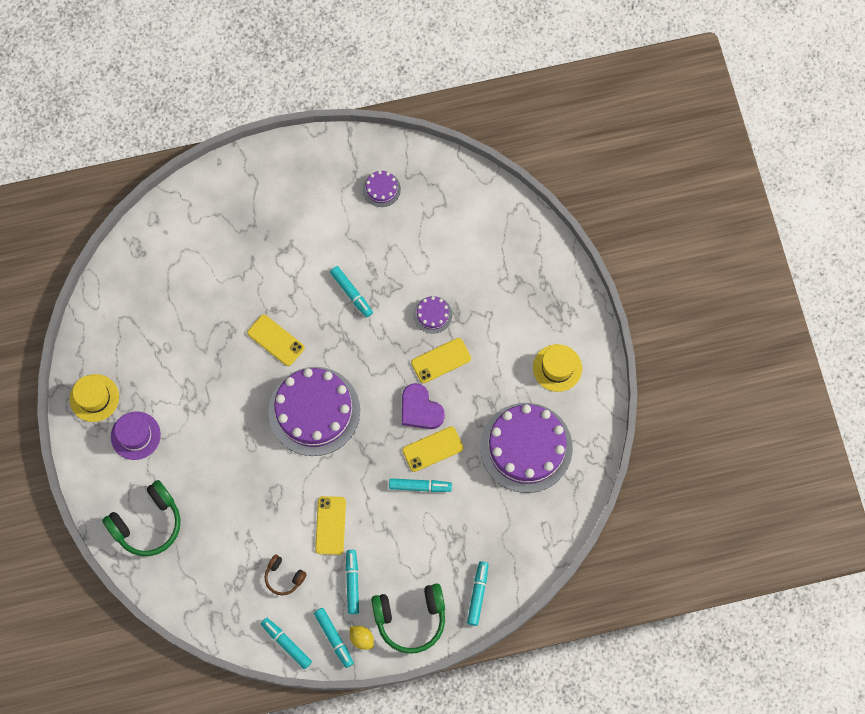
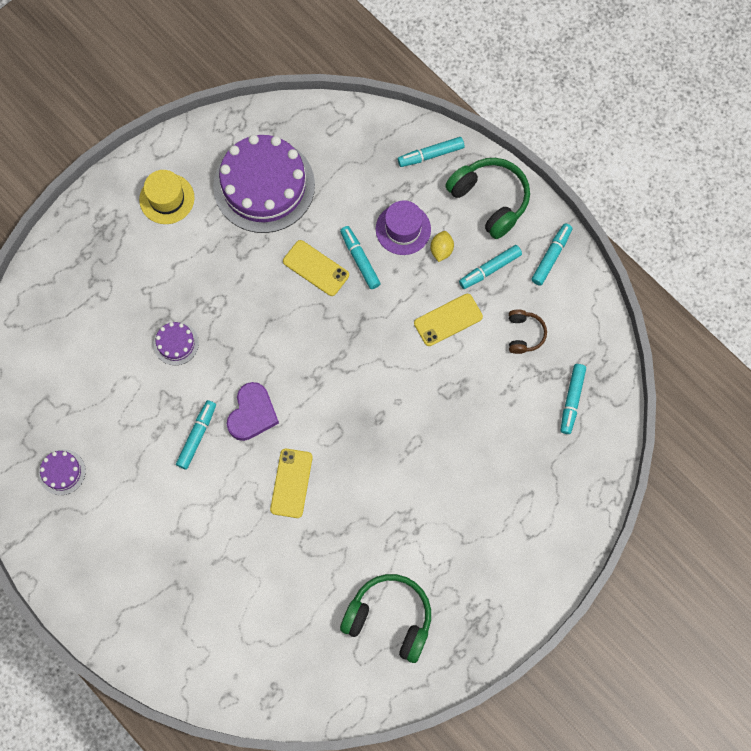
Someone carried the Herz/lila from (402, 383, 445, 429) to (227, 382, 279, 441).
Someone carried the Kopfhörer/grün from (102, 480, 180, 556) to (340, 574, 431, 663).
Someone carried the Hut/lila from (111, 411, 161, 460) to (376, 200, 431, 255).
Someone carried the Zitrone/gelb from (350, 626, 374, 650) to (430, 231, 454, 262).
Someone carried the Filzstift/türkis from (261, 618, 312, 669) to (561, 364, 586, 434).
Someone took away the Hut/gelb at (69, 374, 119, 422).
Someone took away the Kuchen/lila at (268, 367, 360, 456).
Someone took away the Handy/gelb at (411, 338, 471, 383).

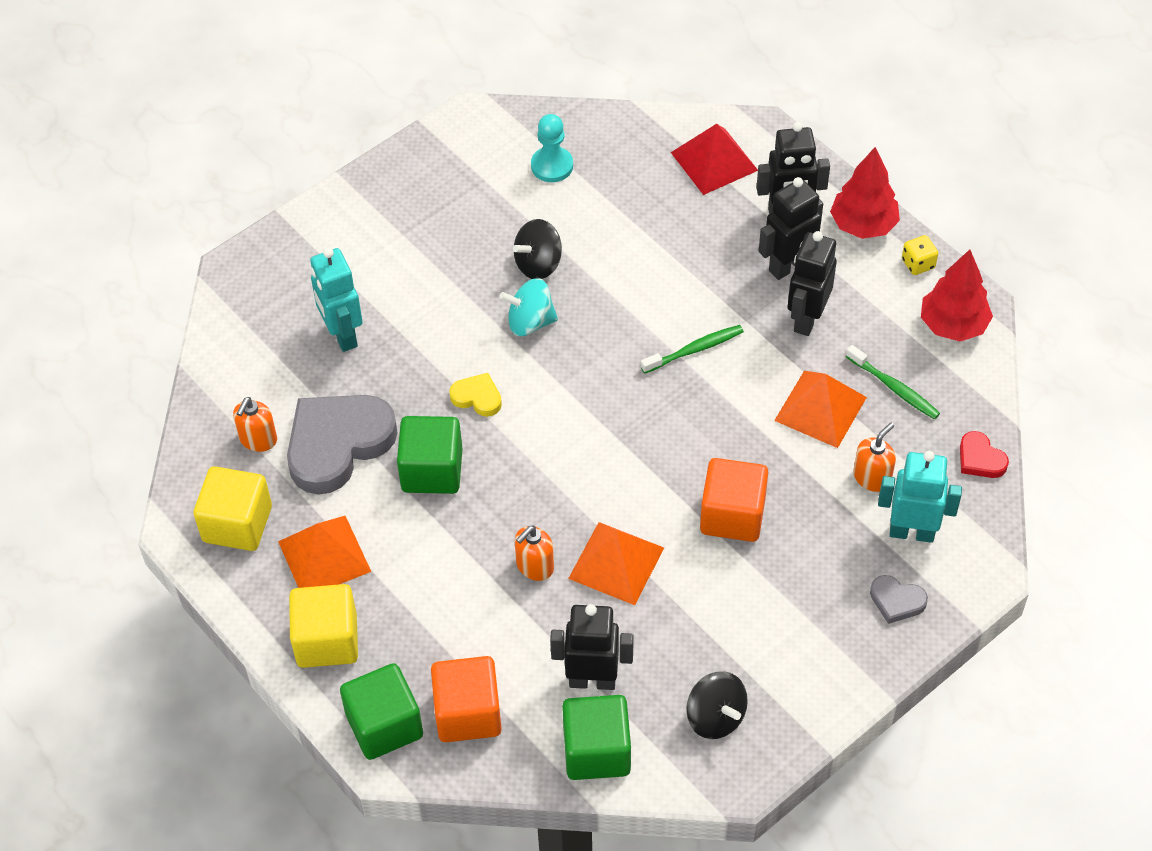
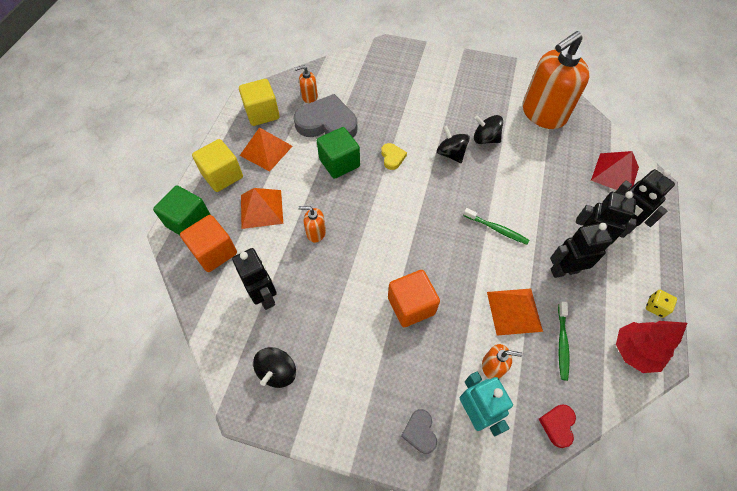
Someone carried the Pyramide/orange from (568, 522, 664, 605) to (241, 188, 283, 229).
Someone repainted the Kreisel/türkis at (499, 278, 558, 336), which became the Kreisel/schwarz at (437, 126, 470, 163).
Someone swapped the Bauer/türkis at (531, 114, 573, 182) for the Seifenspender/orange at (523, 31, 590, 129).
Someone took away the Roboter/türkis at (310, 248, 363, 352).
Someone took away the Kubus/grün at (562, 695, 631, 780).
Someone took away the Baum/rot at (830, 147, 900, 239).

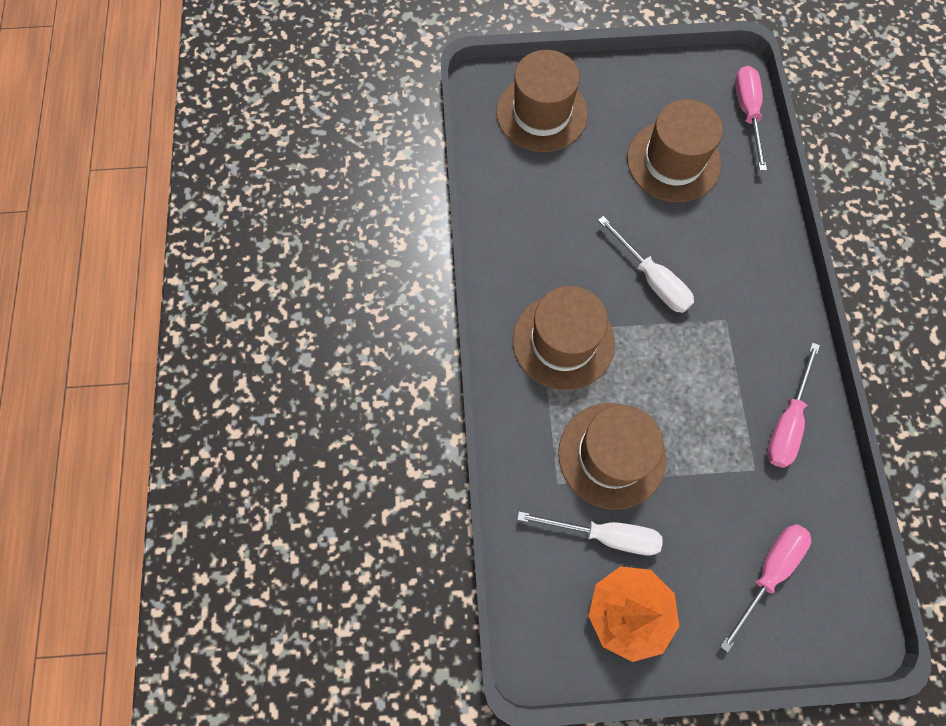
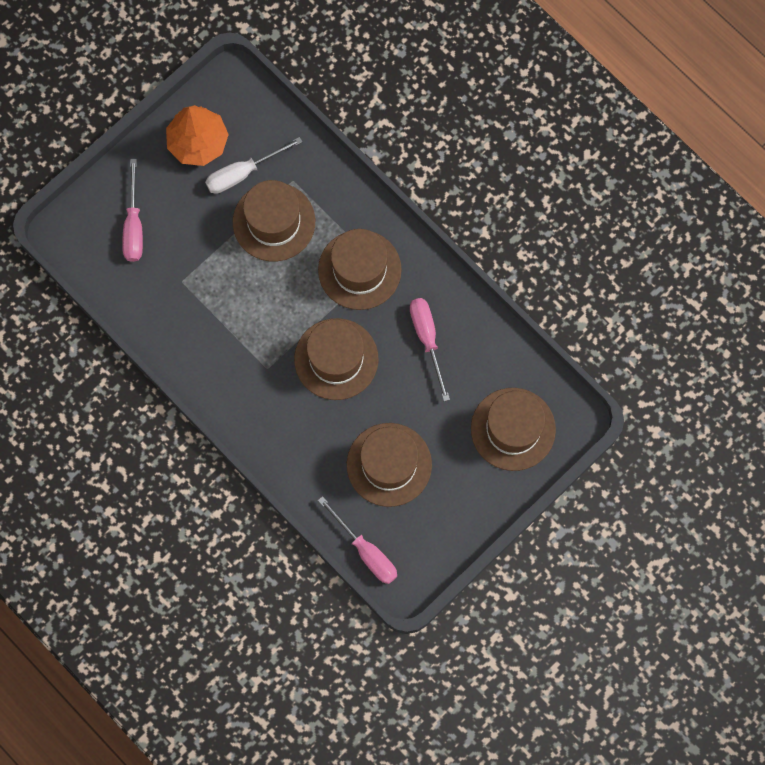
Someone swapped the Schraubenzieher/weiß at (598, 216, 694, 313) for the Hut/braun at (294, 318, 378, 400).
Someone carried the Schraubenzieher/rosa from (767, 342, 820, 468) to (410, 298, 450, 401).

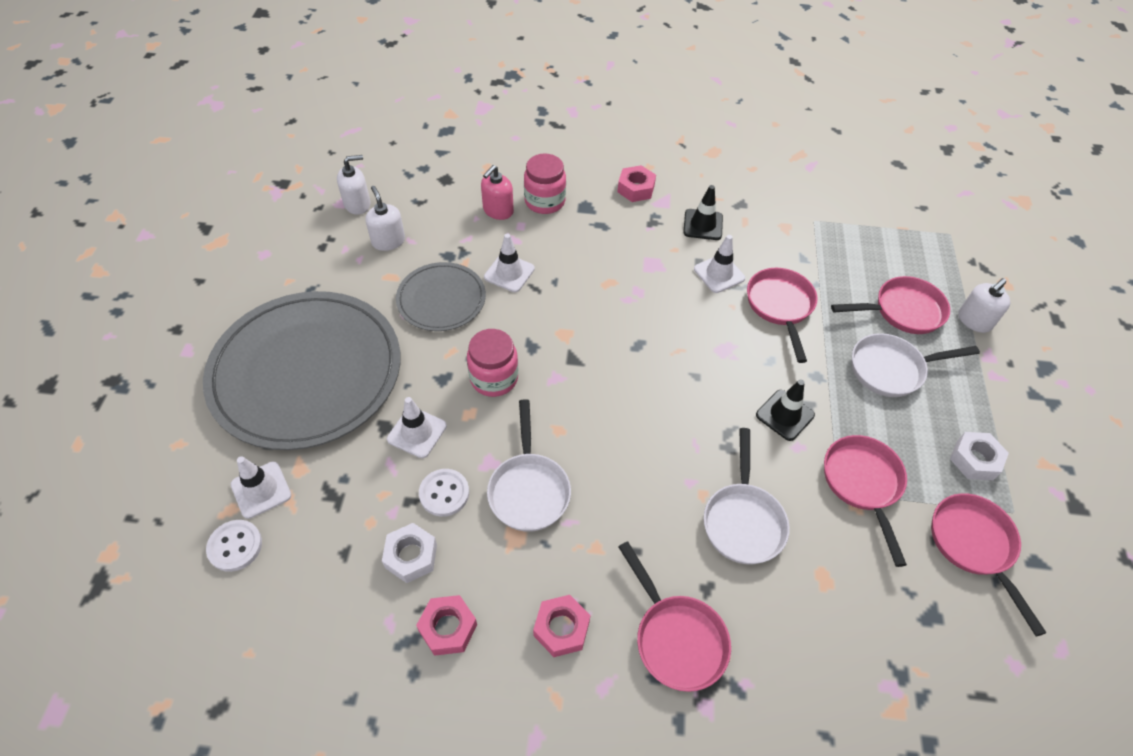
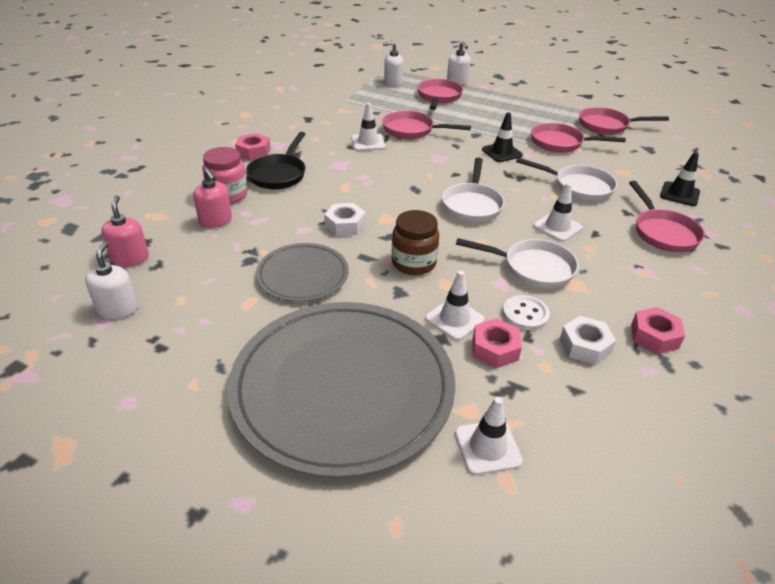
Someone put down the Seifenspender/rosa at (101, 195, 149, 267).
Someone put down the Pfanne/schwarz at (246, 132, 306, 189).
Someone carried the Sechskantmutter/weiß from (950, 432, 1009, 480) to (324, 203, 366, 236).
Someone carried the Seifenspender/weiß from (365, 186, 405, 251) to (383, 41, 403, 87).
Someone repainted the Einmachglas/rosa at (467, 329, 518, 397), which became the Einmachglas/braun at (392, 210, 439, 275).
Someone carried the Pfanne/weiß from (852, 333, 980, 397) to (442, 158, 504, 222).
Someone carried the Sechskantmutter/rosa from (533, 595, 591, 657) to (473, 318, 522, 368).
Someone carried the Leitkegel/weiß from (484, 233, 535, 292) to (533, 183, 583, 242).
Someone rotated the Pfanne/rosa at (618, 541, 731, 692) by 90 degrees clockwise.
Someone carried the Leitkegel/schwarz from (683, 185, 723, 240) to (660, 152, 700, 206).
Someone took away the Knopf/weiß at (206, 520, 262, 572).

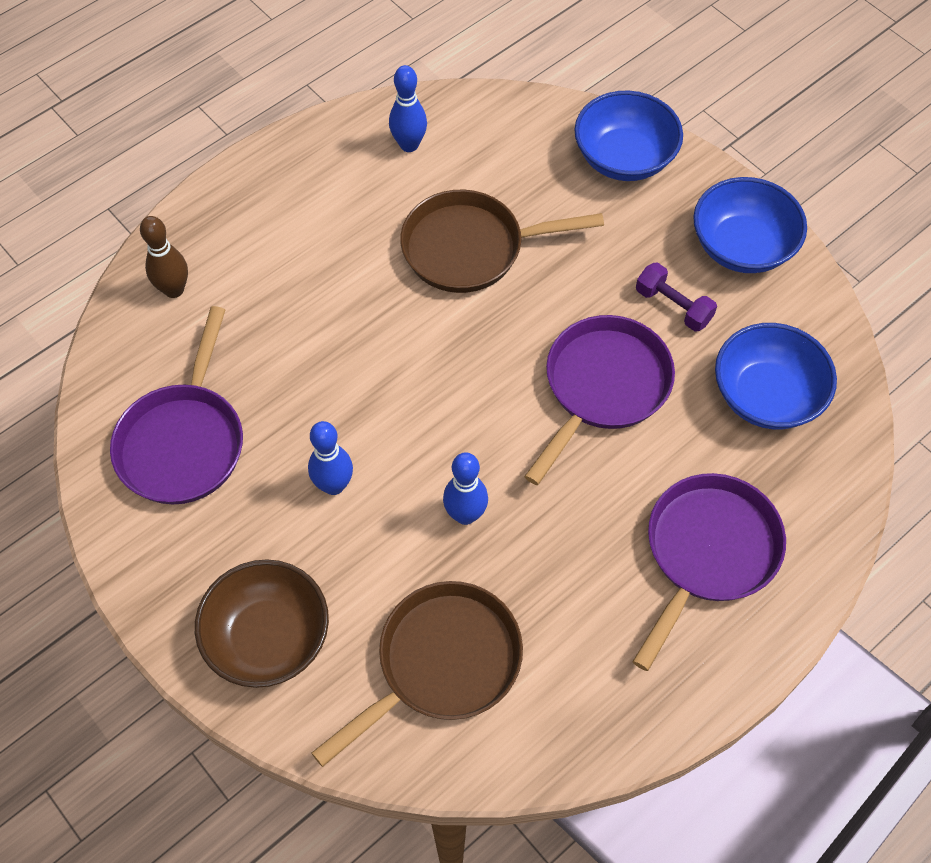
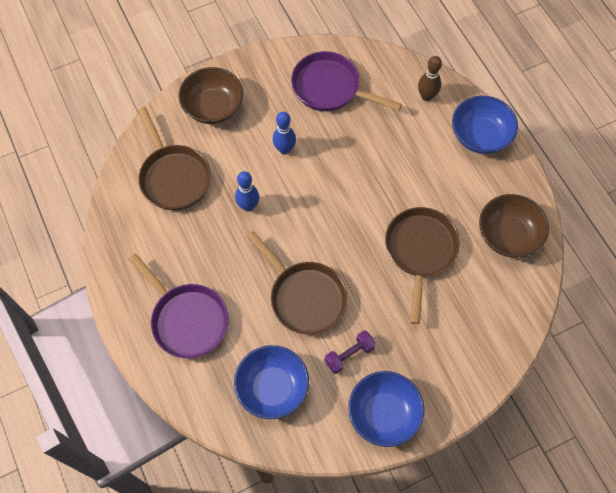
Someone repainted the Pfanne/lila at (524, 315, 675, 485), which became the Pfanne/braun at (246, 231, 348, 335).
Someone carried the Schüssel/blau from (574, 91, 683, 181) to (452, 96, 518, 154).
Someone swapped the Bowlingkegel/blau at (389, 65, 427, 152) for the Schüssel/braun at (479, 194, 549, 258).

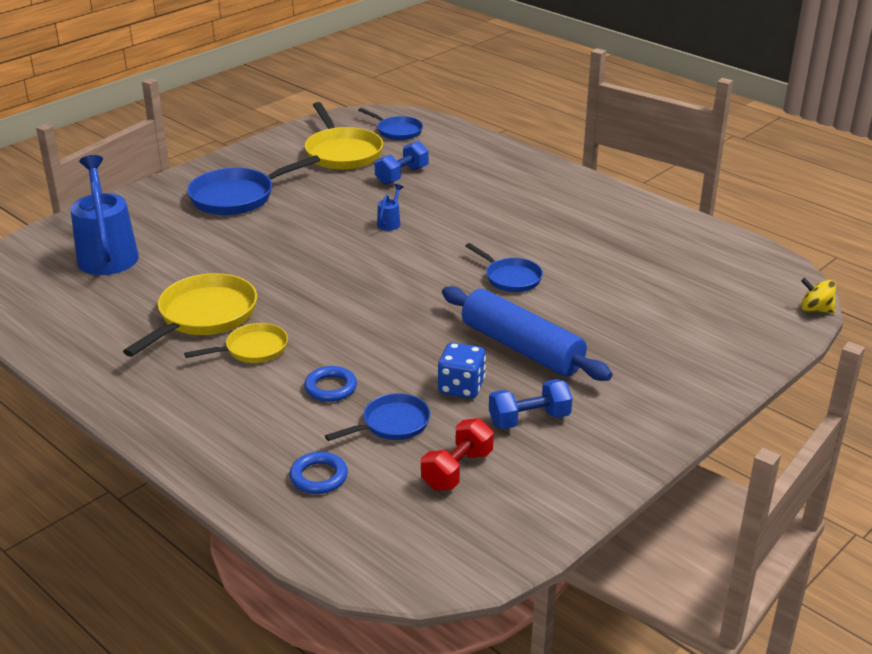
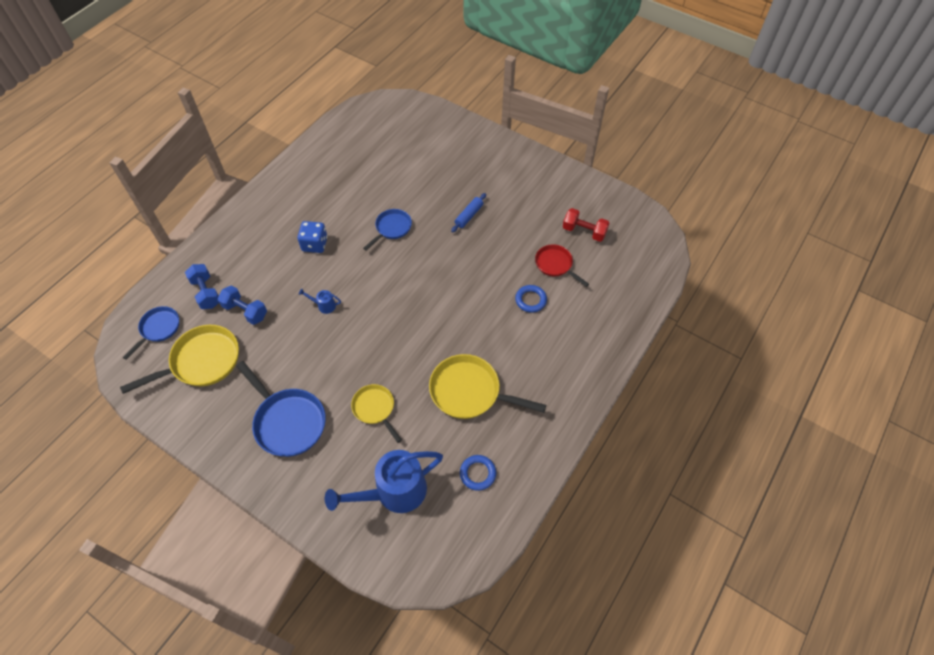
Someone carried the Hantel/blau from (489, 379, 572, 429) to (185, 264, 219, 309).
Someone carried the Spielwürfel/blau from (438, 342, 486, 399) to (297, 221, 327, 253).
Someone carried the Pfanne/gelb from (184, 323, 288, 363) to (351, 384, 402, 443).
Someone scaled the Nudelholz/blau at (442, 286, 612, 381) by 0.47.
Someone carried the Ring/blau from (290, 452, 348, 494) to (460, 455, 496, 491).
Someone repainted the Pfanne/blau at (325, 393, 430, 441), which became the Pfanne/rot at (535, 244, 589, 287).
Someone took away the Kreisel/gelb at (801, 278, 836, 313).

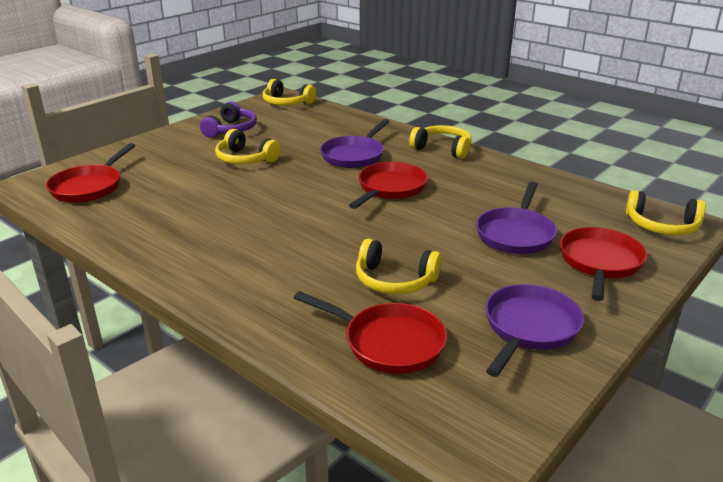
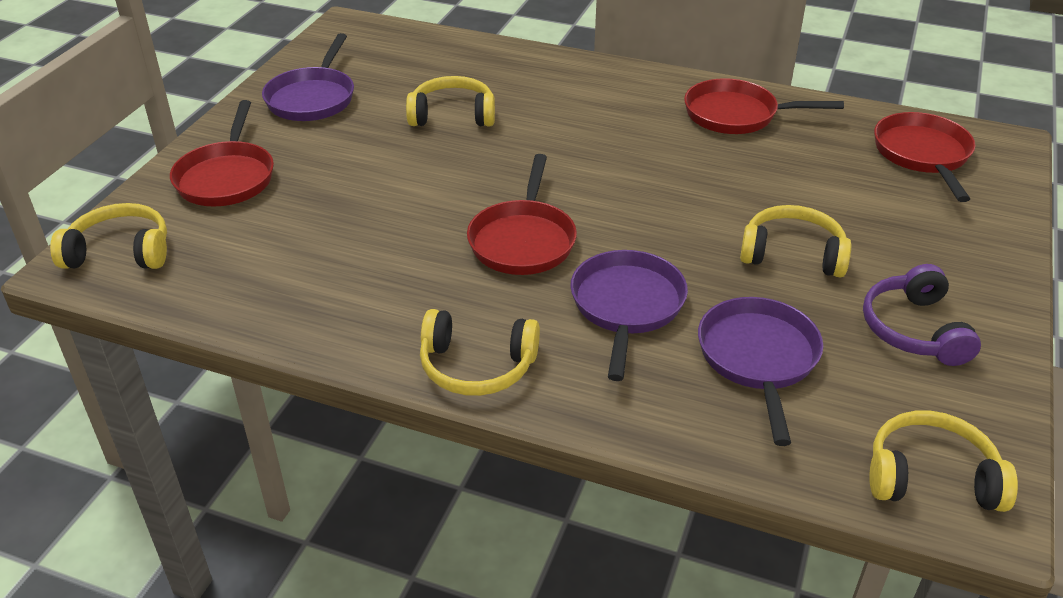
Someone carried the Pfanne/rot from (294, 291, 447, 374) to (684, 78, 844, 134).
Someone carried the Pfanne/lila from (476, 182, 557, 254) to (698, 297, 824, 446).

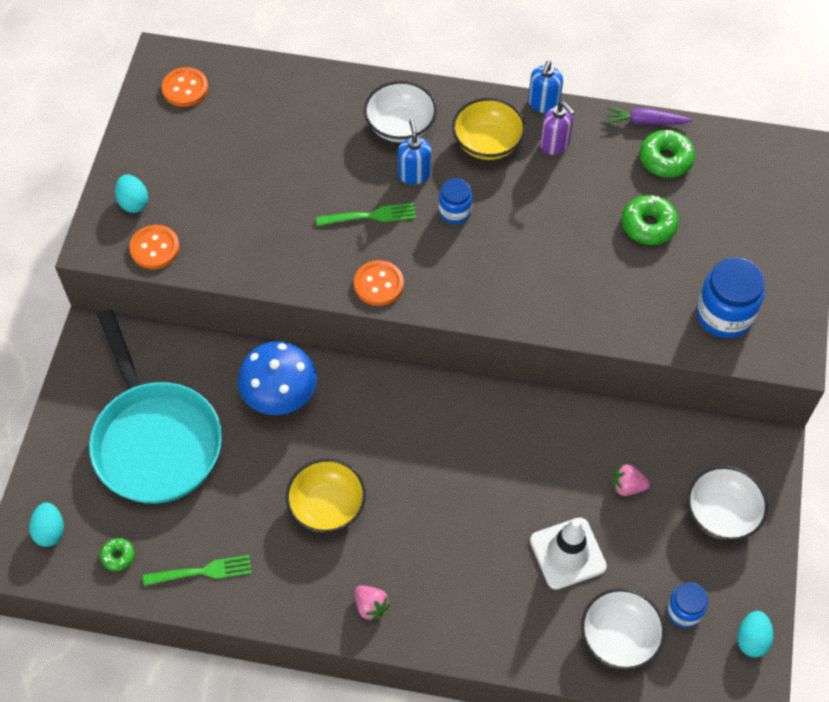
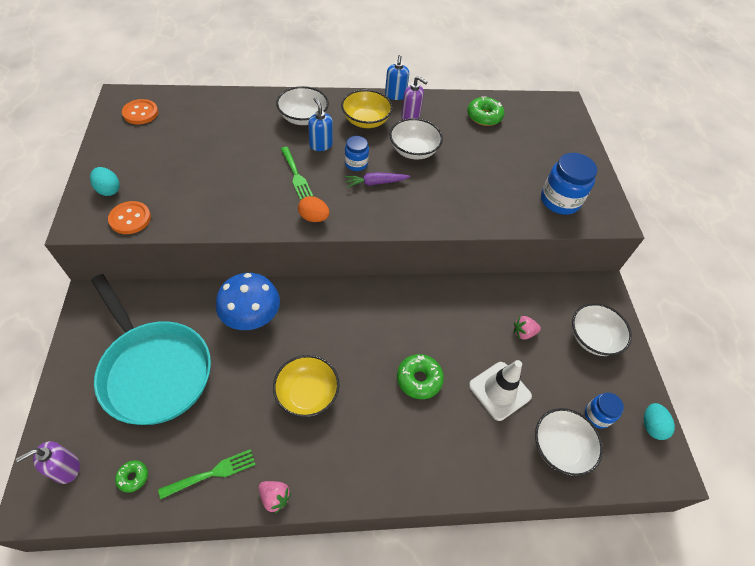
Someone swapped the Ei/türkis at (29, 502, 64, 547) for the Seifenspender/lila at (16, 441, 80, 484).
Someone carried the Erdbeere/rosa from (355, 585, 390, 622) to (258, 481, 291, 514).
Someone rotated the Gabel/grün at (316, 203, 416, 226) by 90 degrees clockwise.
Someone swapped the Knopf/orange at (354, 260, 404, 306) for the Ei/orange at (298, 196, 330, 222).
Someone carried the Karotte/lila from (607, 107, 693, 125) to (345, 172, 410, 188).
Someone put down the Schüssel/weiß at (389, 118, 443, 160).
Someone carried the Donut/grün from (622, 195, 679, 245) to (397, 354, 444, 399).

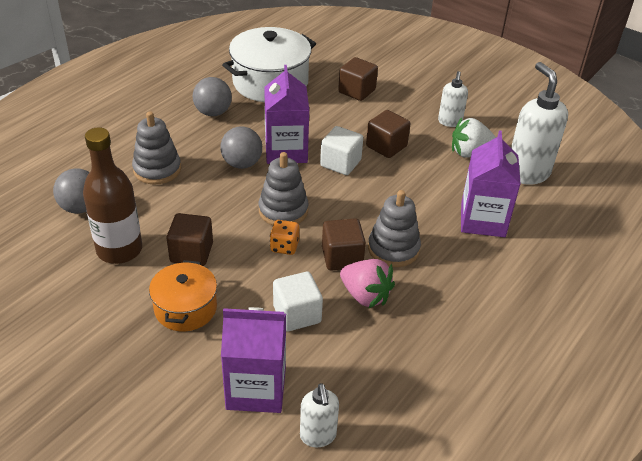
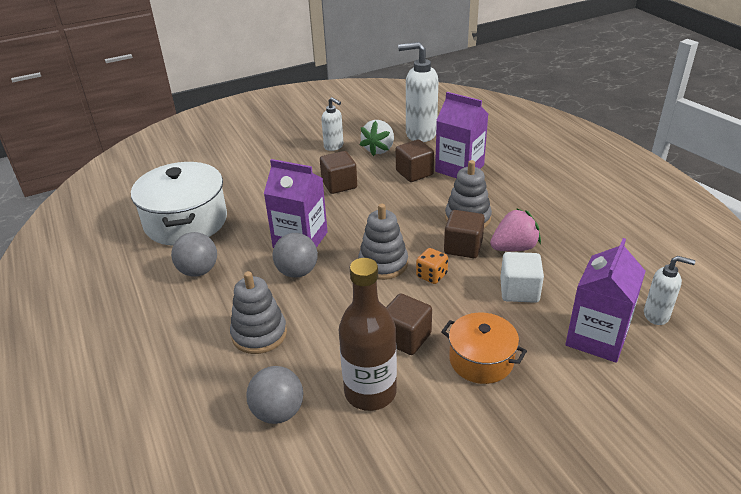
Someone carried the Kubus/braun from (338, 57, 378, 101) to (396, 140, 434, 182).
Someone took away the Kubus/weiß at (320, 126, 363, 175).

